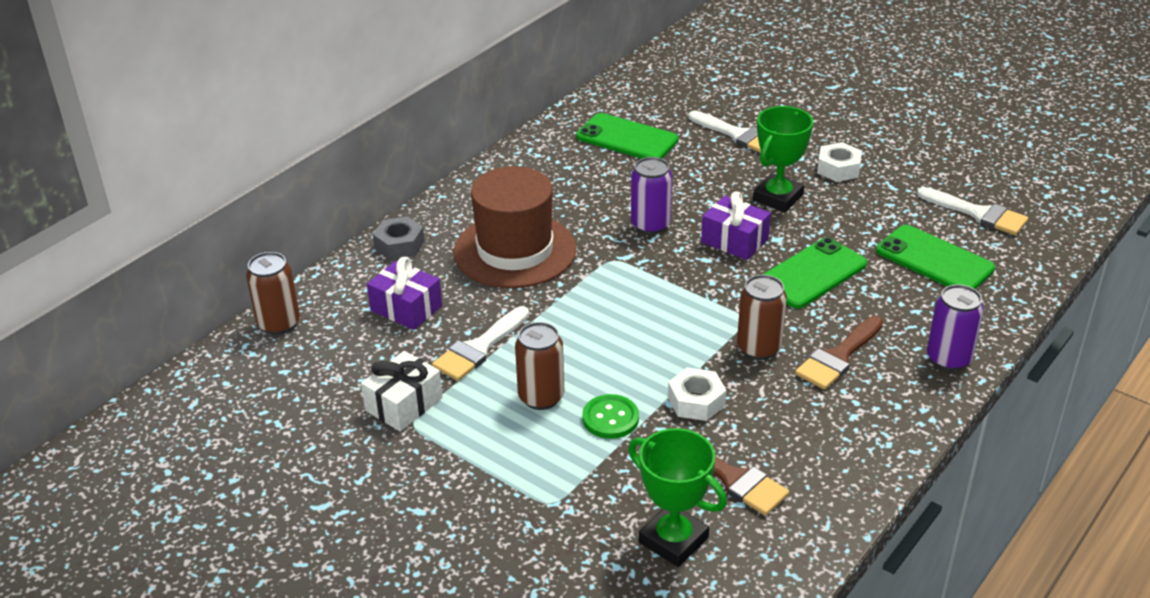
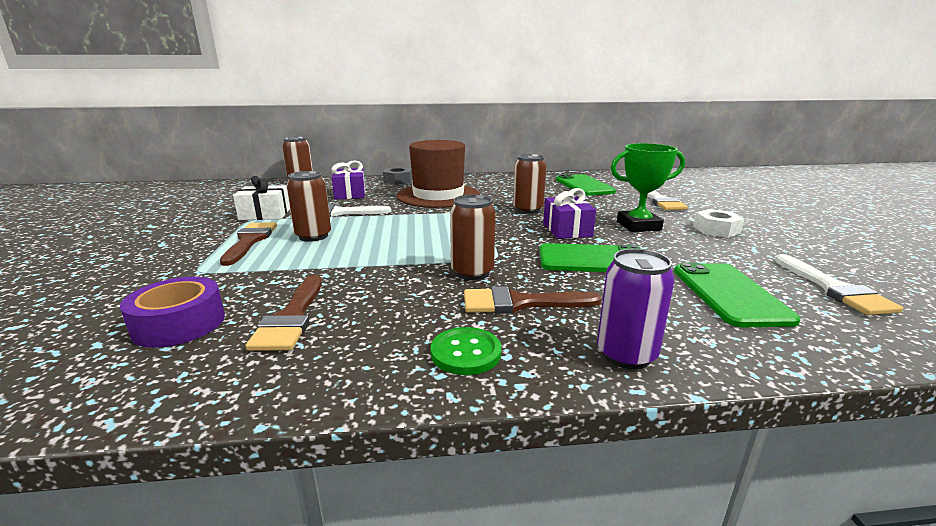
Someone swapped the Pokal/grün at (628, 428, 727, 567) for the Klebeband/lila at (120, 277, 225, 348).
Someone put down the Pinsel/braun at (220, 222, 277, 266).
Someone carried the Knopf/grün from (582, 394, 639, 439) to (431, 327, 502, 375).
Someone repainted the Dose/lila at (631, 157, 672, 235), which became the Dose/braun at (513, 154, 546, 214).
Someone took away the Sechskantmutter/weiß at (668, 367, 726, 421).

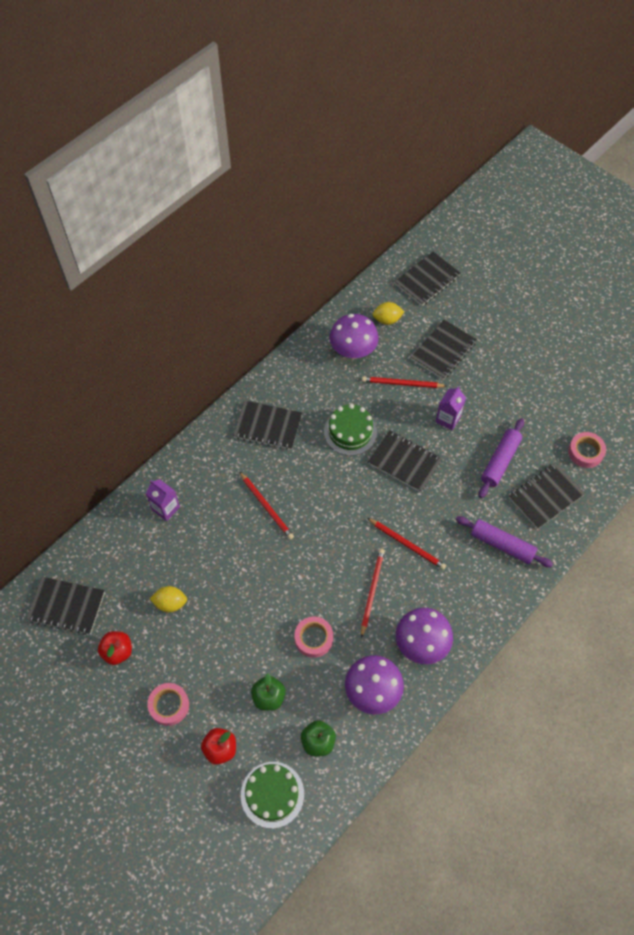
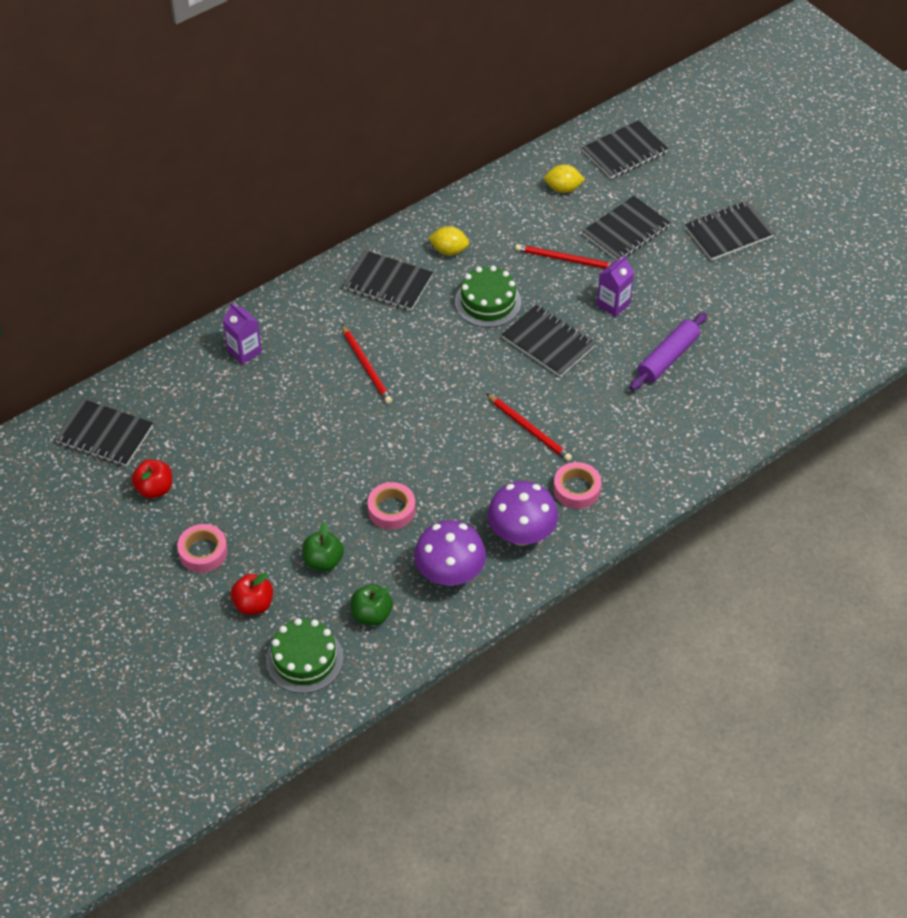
Someone carried the Zitrone/gelb from (150, 586, 187, 612) to (428, 226, 469, 255).
Someone carried the Klebeband/rosa from (568, 432, 606, 468) to (553, 462, 601, 509).
Someone carried the Notizbuch/schwarz from (509, 463, 585, 529) to (685, 201, 775, 261).
Someone took away the Pilz/lila at (330, 314, 379, 359).
Someone took away the Bleistift/rot at (361, 549, 385, 638).
Someone took away the Nudelholz/lila at (456, 516, 553, 567).

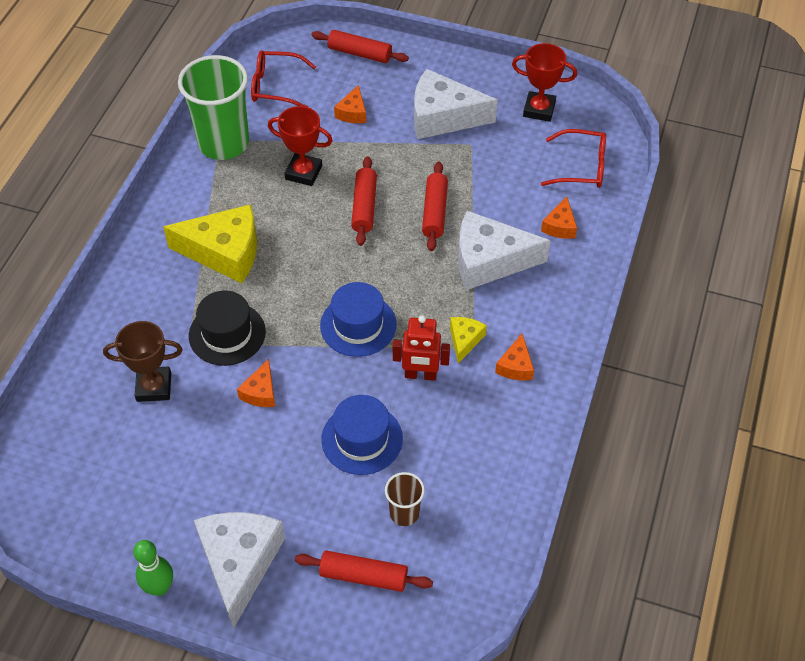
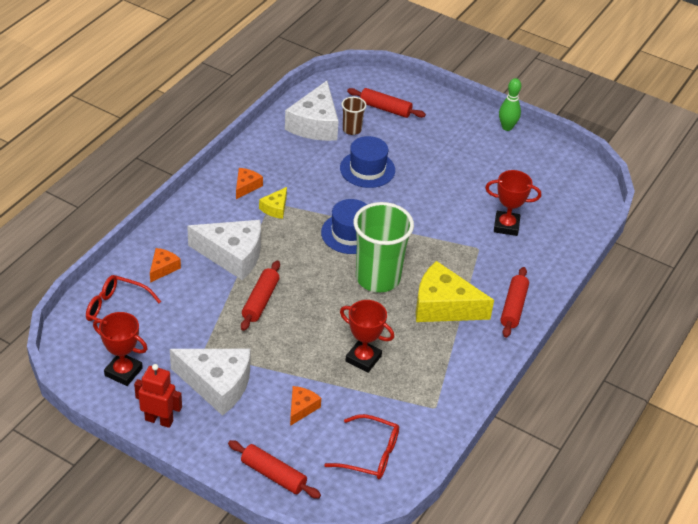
Someone carried the Roboter/rot from (393, 315, 450, 381) to (134, 364, 182, 428).
Someone carried the Käse/weiß from (194, 512, 285, 629) to (285, 81, 339, 141).
Someone carried the Becher/grün from (178, 55, 249, 160) to (353, 202, 414, 292).
Someone repainted the Pokal/braun at (103, 321, 182, 402), which became the Pokal/rot at (485, 170, 541, 236).
Someone carried the Nudelholz/rot from (351, 156, 377, 246) to (501, 267, 529, 338).
Someone took away the Hut/schwarz at (189, 291, 266, 366).
Someone took away the Käse/orange at (237, 359, 275, 407).

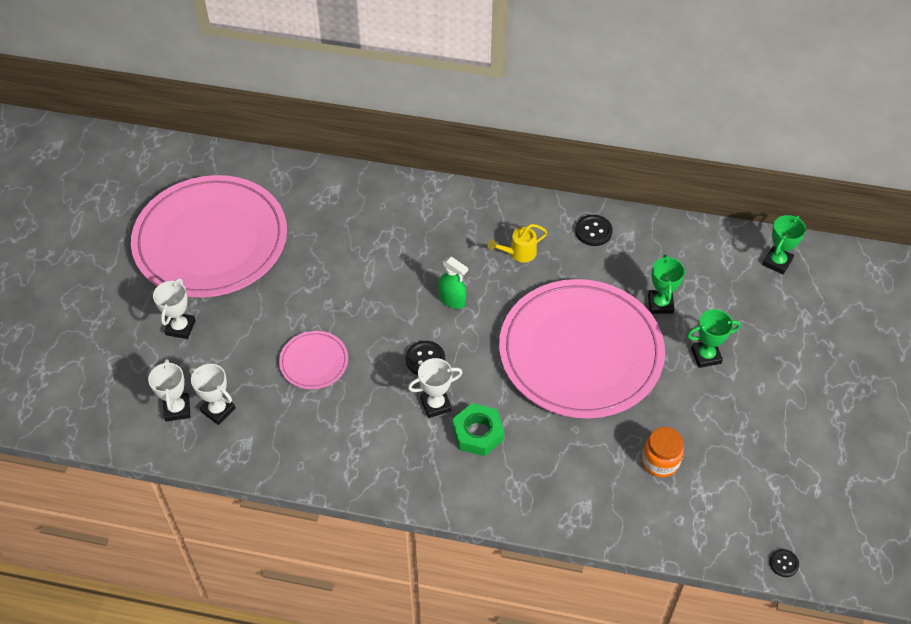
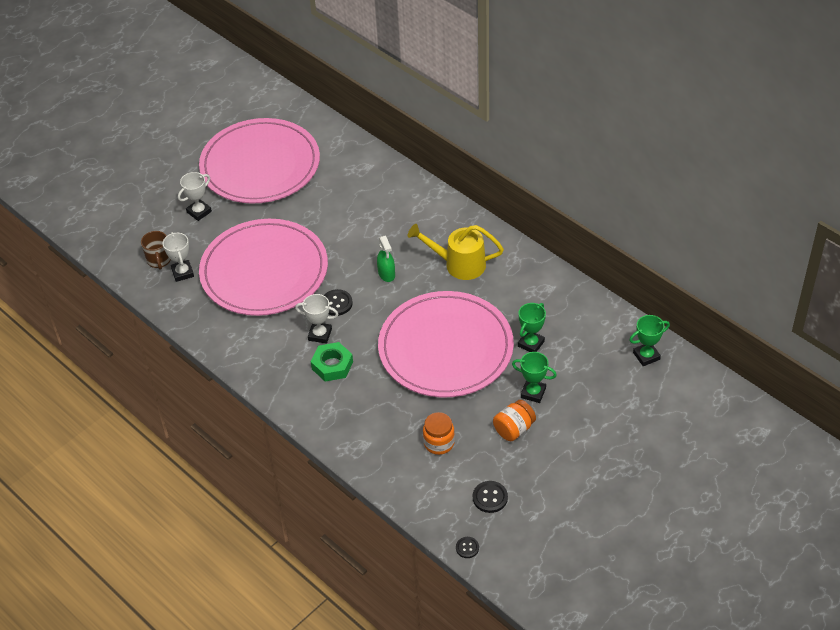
Someone swapped the Pokal/weiß at (148, 359, 190, 421) for the Tasse/braun at (141, 231, 171, 270).
Someone scaled the Teller/rosa at (279, 331, 348, 389) by 2.39.
Someone scaled the Gießkanne/gelb at (488, 224, 547, 263) by 1.77.
Someone carried the Knopf/schwarz from (575, 215, 613, 246) to (473, 481, 508, 513).
Someone put down the Einmachglas/orange at (493, 400, 536, 441).

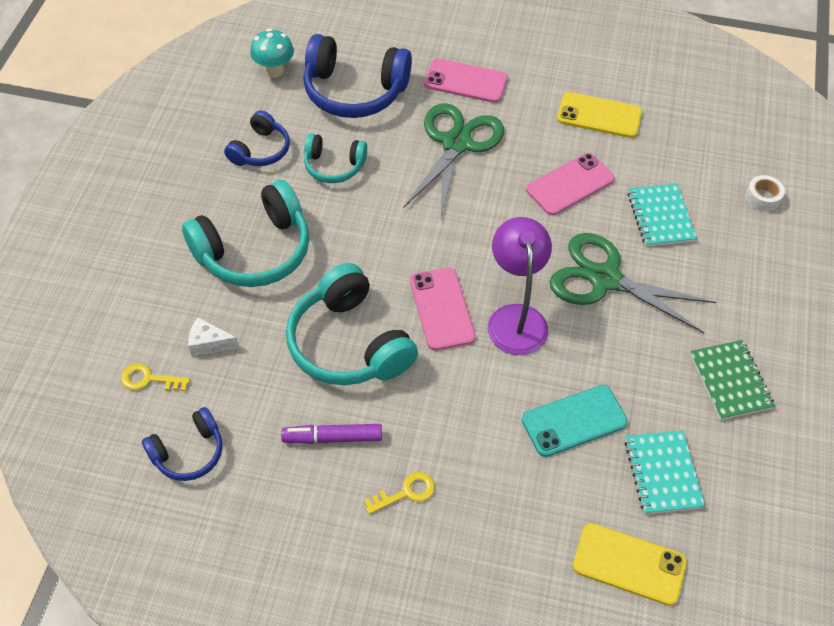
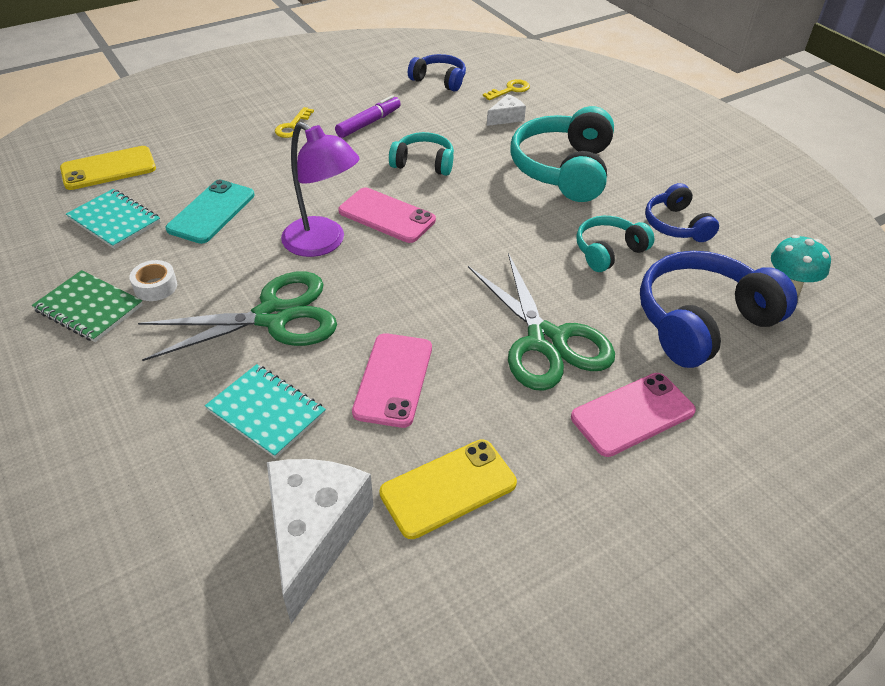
Someone carried the Klebeband/weiß from (745, 175, 785, 211) to (129, 260, 177, 301).
Someone put down the Käse/weiß at (267, 459, 373, 624).
Someone scaled the Kopfhörer/türkis at (286, 263, 418, 385) by 0.56.
Someone rotated the Kopfhörer/blau at (142, 407, 222, 481) by 105 degrees clockwise.

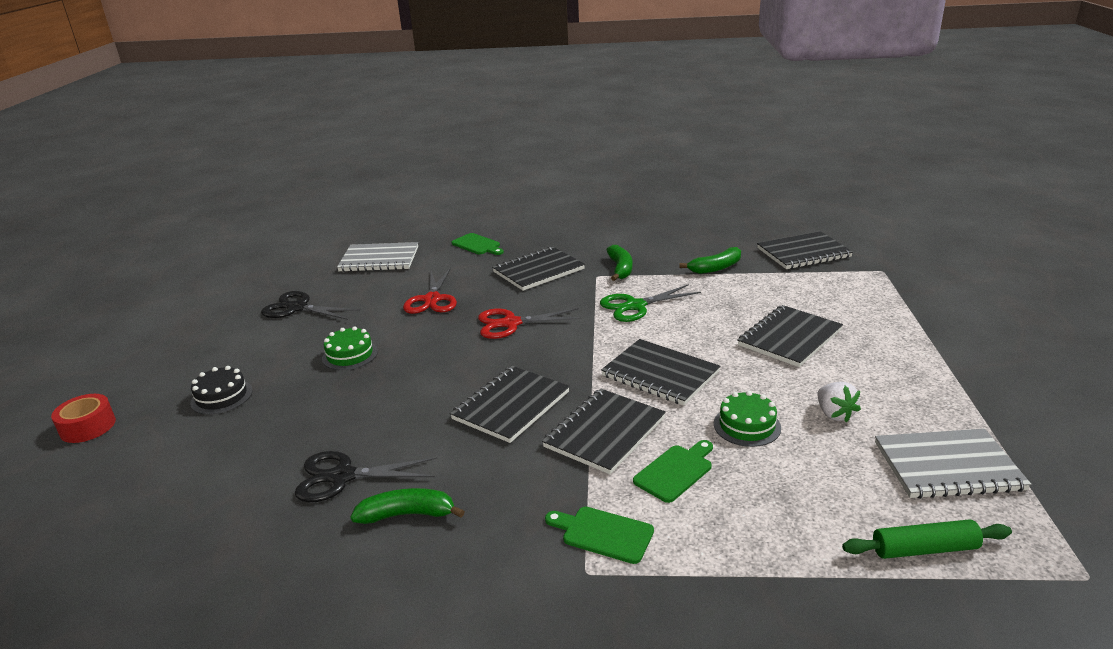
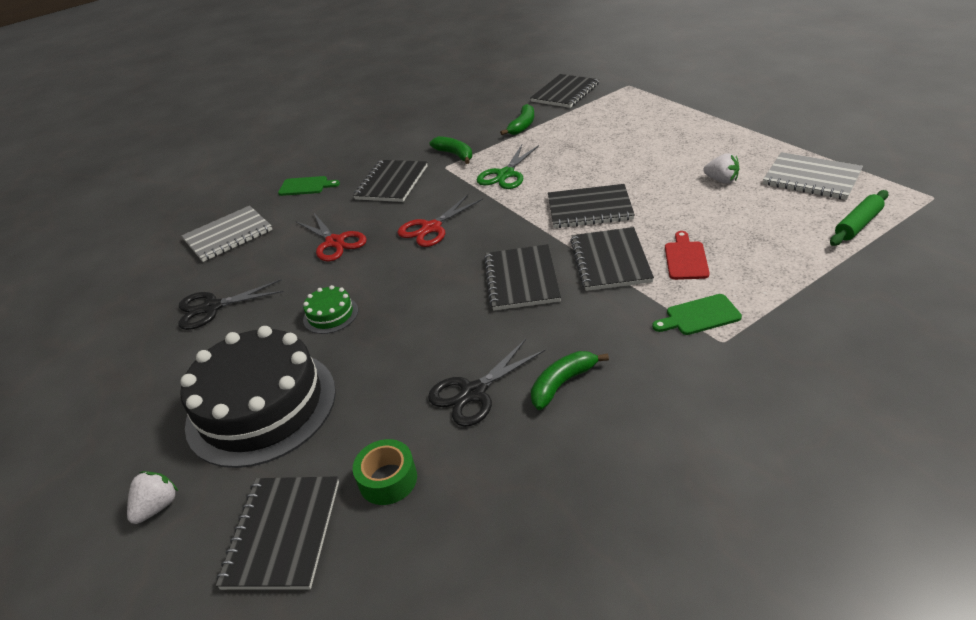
Someone swapped the Klebeband/rot at (51, 394, 116, 443) for the Erdbeere/weiß at (127, 471, 178, 524).
Someone scaled the Kuchen/schwarz at (190, 366, 253, 415) by 2.37.
Someone carried the Notizbuch/schwarz from (738, 305, 843, 367) to (216, 476, 339, 590).
Someone put down the Klebeband/grün at (353, 439, 417, 505).
Someone repainted the Schneidebrett/grün at (633, 440, 713, 503), which became the Schneidebrett/rot at (665, 231, 710, 280).
Someone rotated the Notizbuch/grau at (875, 429, 1031, 499) by 75 degrees clockwise.
Someone took away the Kuchen/grün at (714, 391, 781, 447).

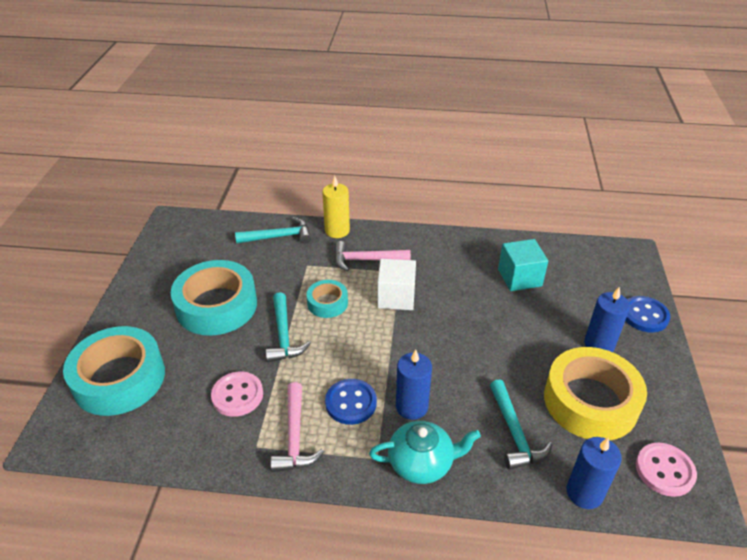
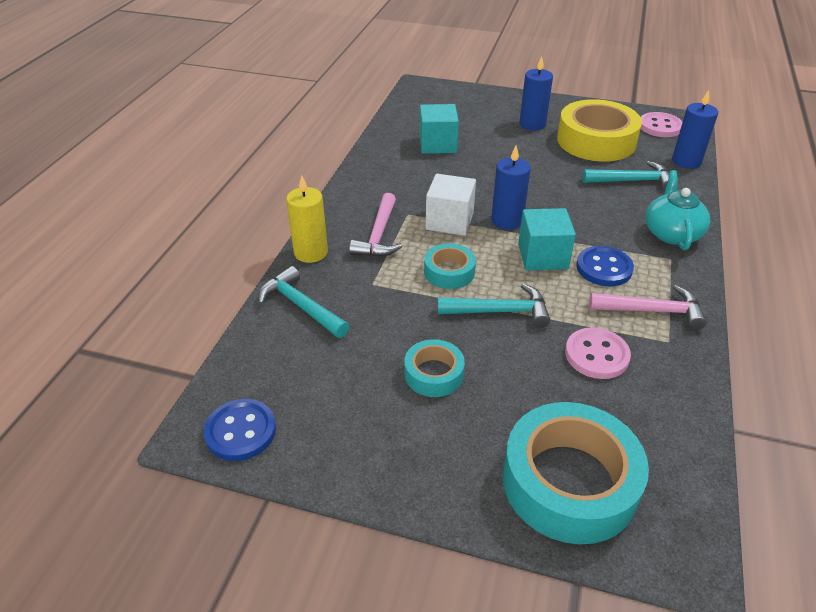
Someone carried the Knopf/blau from (625, 296, 670, 332) to (204, 399, 276, 461).
Someone rotated the Hammer/türkis at (235, 217, 311, 244) by 45 degrees counterclockwise.
Someone scaled the Klebeband/türkis at (171, 260, 257, 336) by 0.51.
Someone carried the Kerze/blau from (396, 349, 432, 420) to (491, 145, 531, 230).
Someone put down the Kubus/türkis at (518, 208, 576, 270).

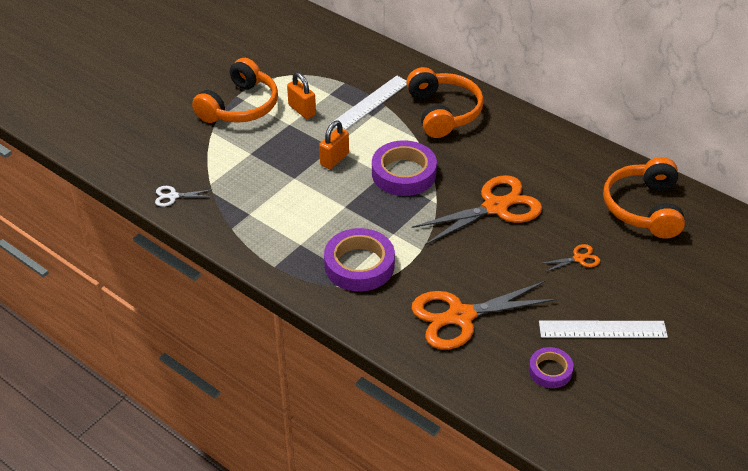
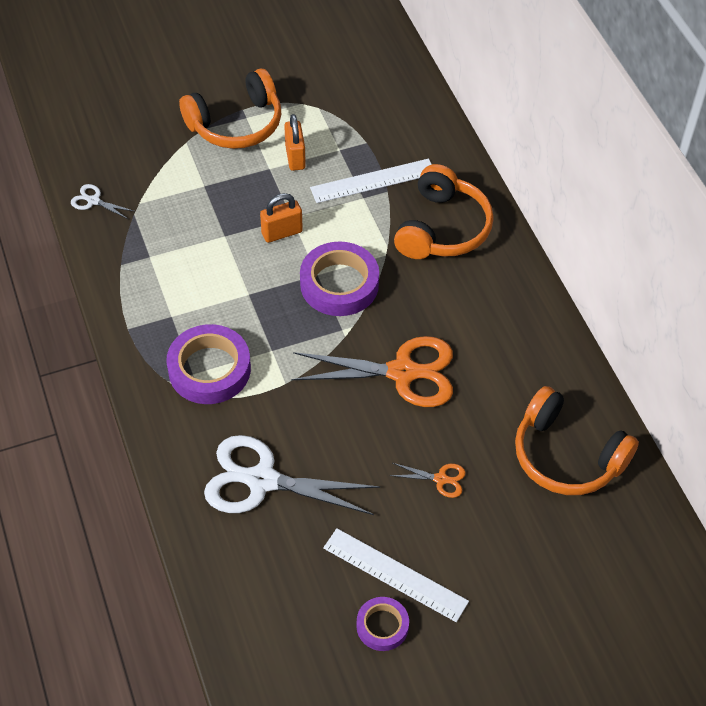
Someone repainted the Schere/orange at (411, 281, 557, 350), which became the Schere/weiß at (204, 435, 380, 515).
Someone carried the Klebeband/lila from (529, 347, 574, 388) to (356, 597, 409, 651).
Someone rotated the Kopfhörer/orange at (603, 157, 685, 238) by 90 degrees counterclockwise.

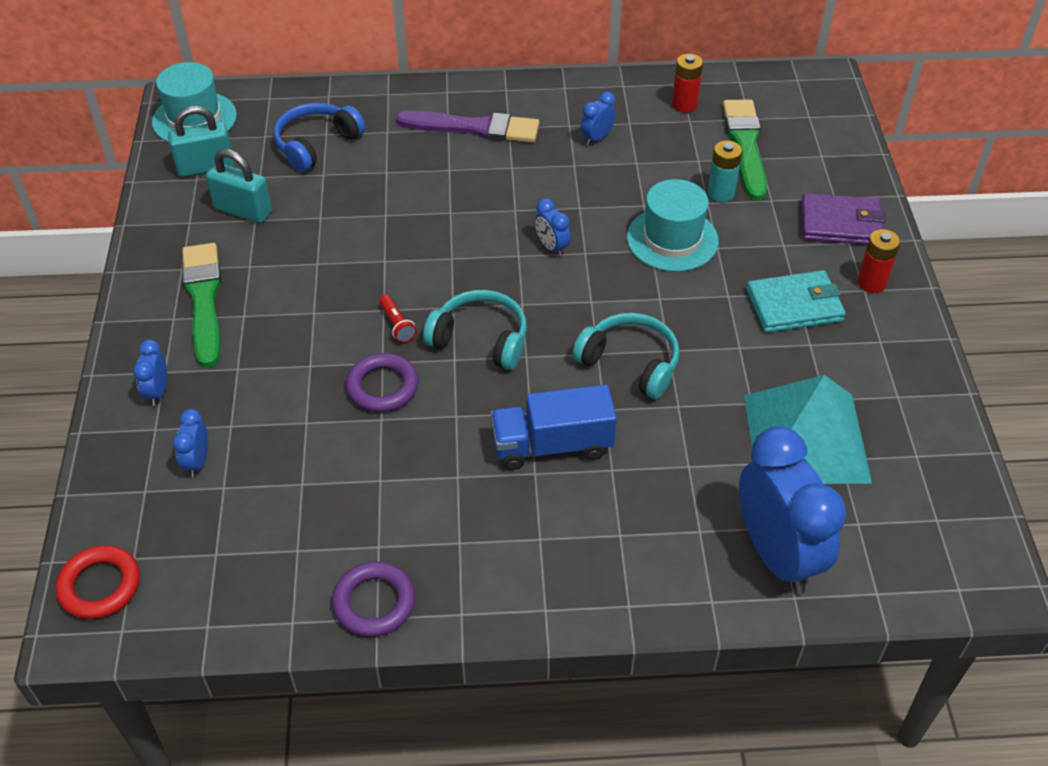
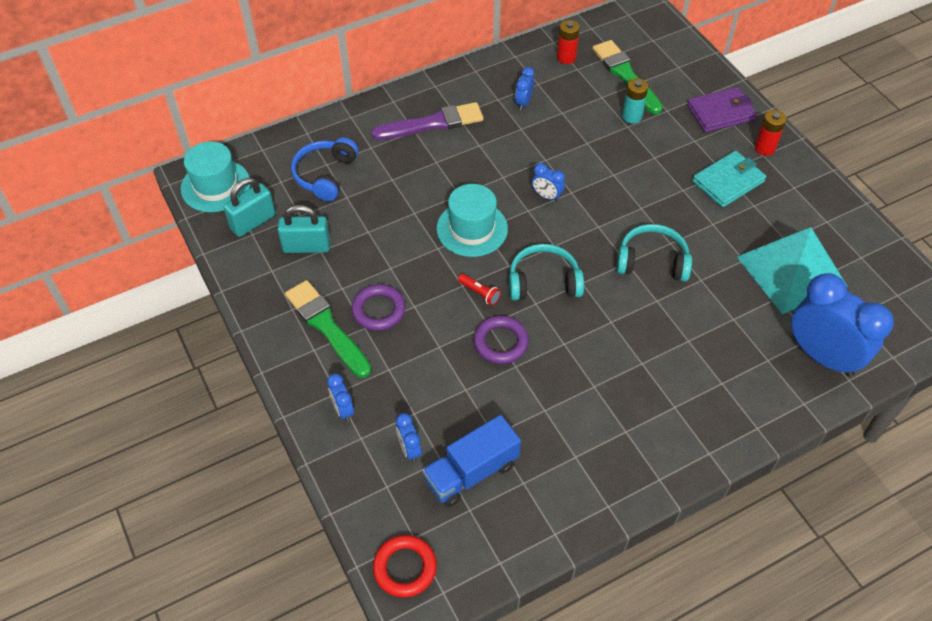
Someone carried the Ring/lila from (332, 561, 415, 637) to (351, 284, 406, 331).
Someone carried the Lastwagen/blau from (491, 385, 617, 470) to (422, 415, 521, 507).
Someone carried the Hut/türkis from (627, 179, 719, 272) to (437, 184, 508, 257).

